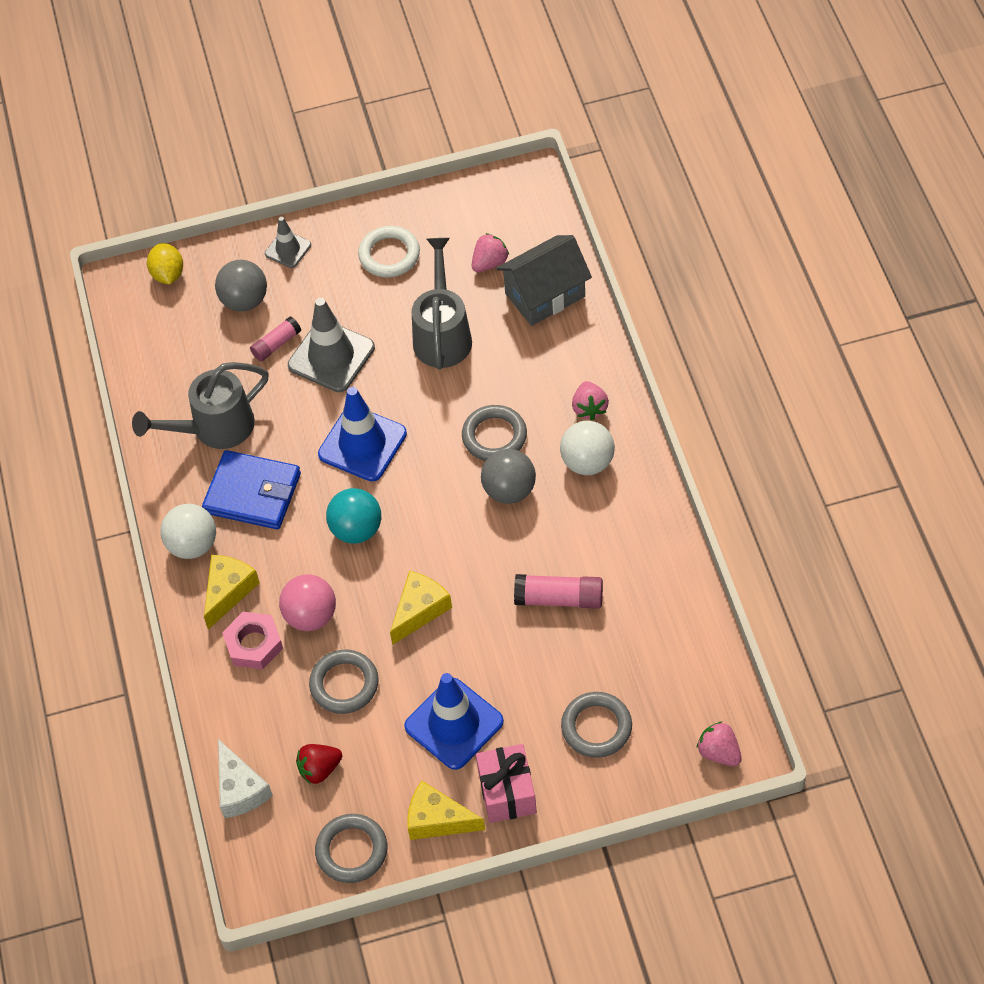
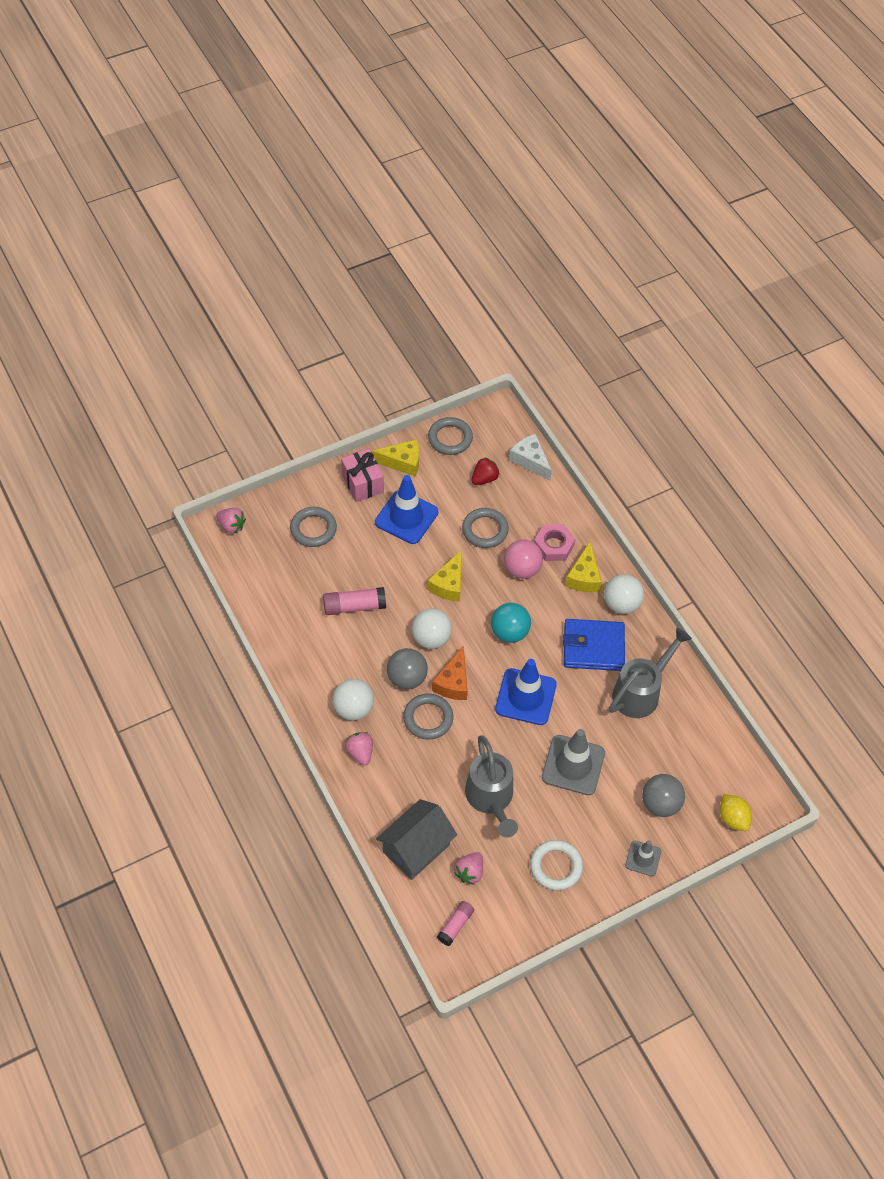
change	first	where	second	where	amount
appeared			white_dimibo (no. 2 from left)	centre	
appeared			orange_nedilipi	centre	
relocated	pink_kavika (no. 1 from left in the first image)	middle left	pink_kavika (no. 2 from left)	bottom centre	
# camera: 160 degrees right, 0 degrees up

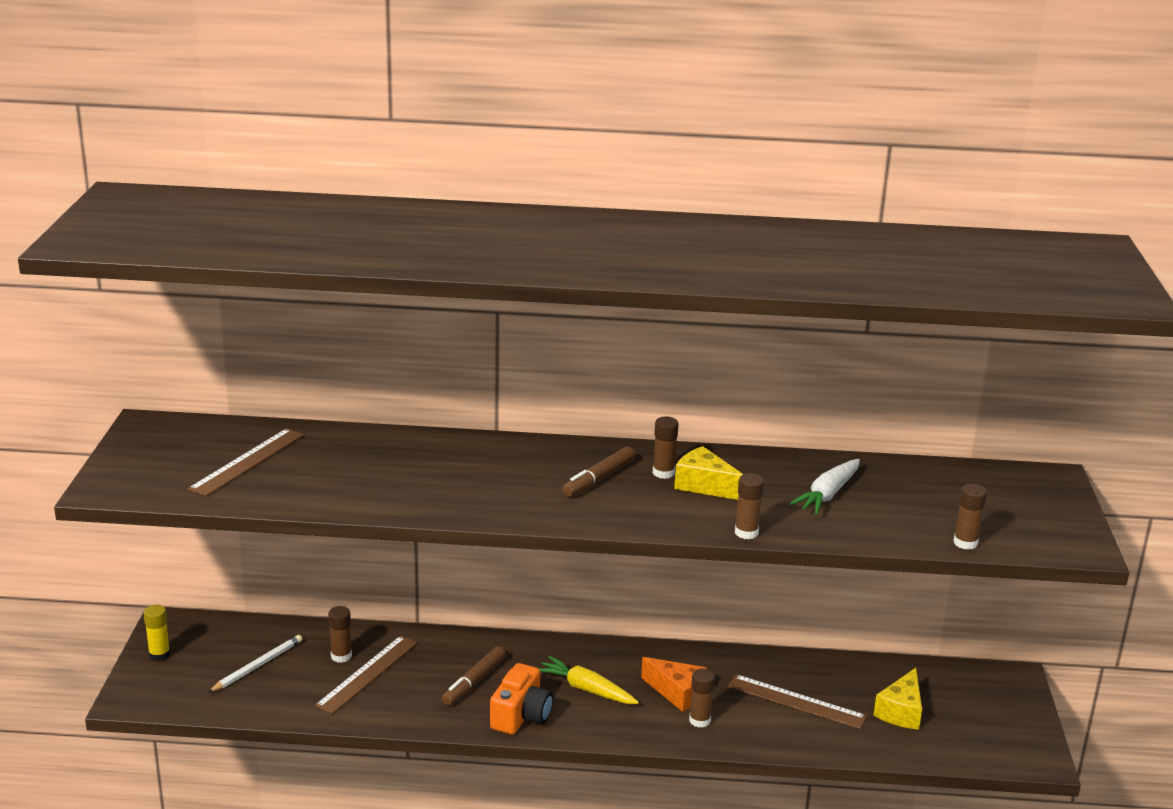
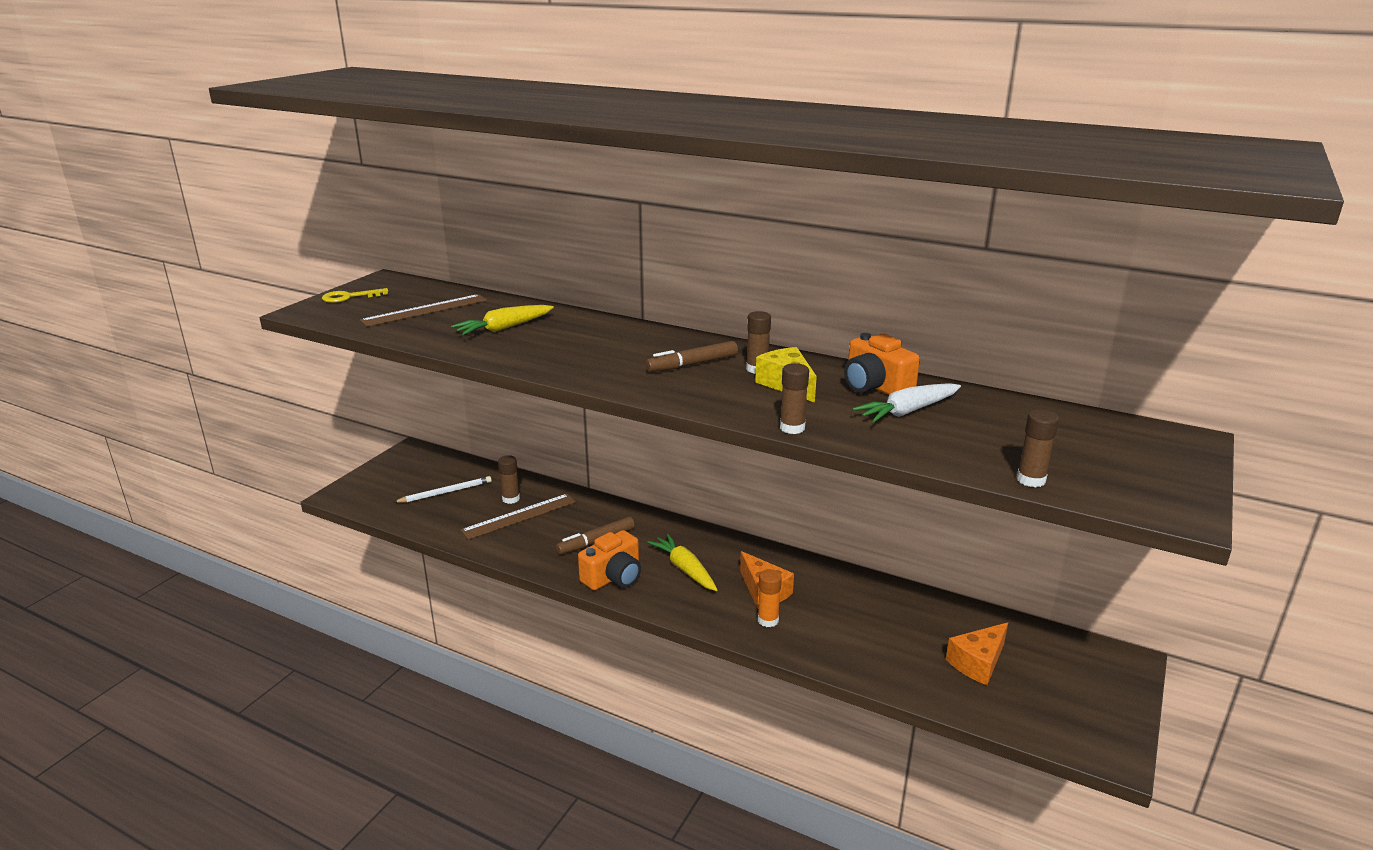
change	first	where	second	where	amount
missing	yellow_kavika	bottom left			
missing	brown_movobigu (no. 3 from left)	bottom right			
appeared			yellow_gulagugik	middle left	
appeared			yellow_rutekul (no. 1 from left)	centre	
appeared			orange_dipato (no. 2 from left)	centre	
colour	brown_kavika (no. 3 from left)	bottom centre	orange_kavika	bottom centre	
colour	yellow_nedilipi (no. 2 from left)	bottom right	orange_nedilipi (no. 2 from left)	bottom right	
# camera: 25 degrees right, 0 degrees up

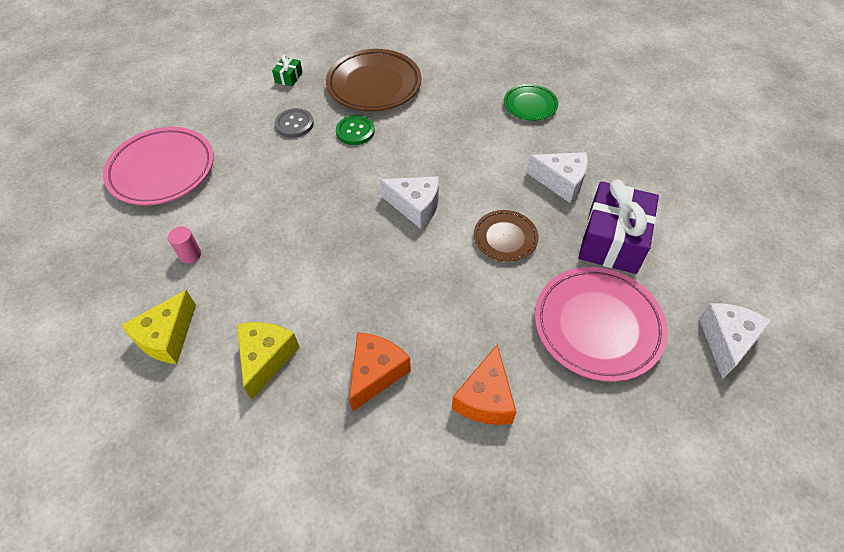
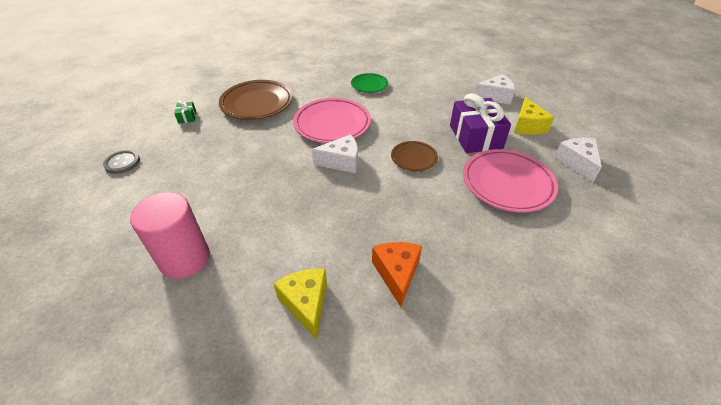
change	first	where	second	where	amount
missing	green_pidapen	top centre			
missing	orange_nedilipi (no. 2 from left)	bottom centre			
relocated	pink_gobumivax (no. 1 from left)	top left		top centre	
relocated	yellow_nedilipi (no. 1 from left in the first image)	middle left	yellow_nedilipi (no. 2 from left)	top right	
relocated	grey_pidapen	top centre		middle left	
relocated	white_nedilipi (no. 2 from left)	top centre		top right	
size	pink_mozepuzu	middle left		middle left	x2.42
# camera: 30 degrees left, 10 degrees down

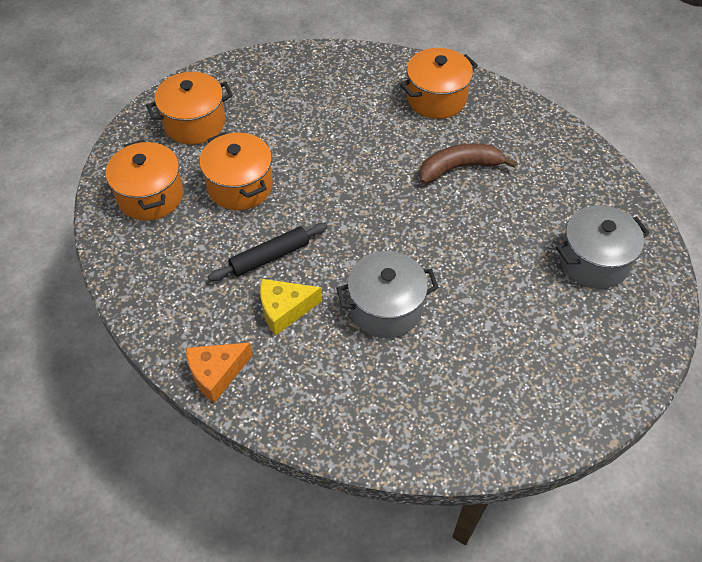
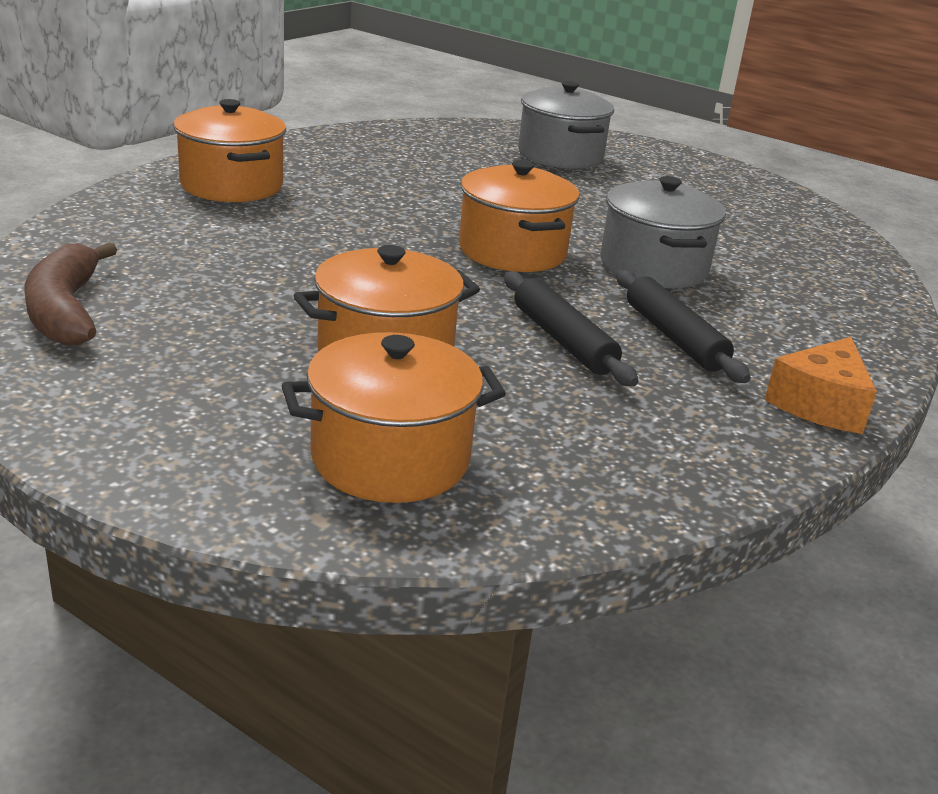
change	first	where	second	where	amount
relocated	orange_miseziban (no. 2 from left in the first image)	top left	orange_miseziban (no. 4 from left)	top centre	
relocated	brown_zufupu	top right		middle left	
exchanged	yellow_nedilipi	centre	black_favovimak (no. 2 from left)	middle right	
spun	orange_nedilipi	middle left		middle right	60 degrees clockwise
# camera: 90 degrees left, 25 degrees down

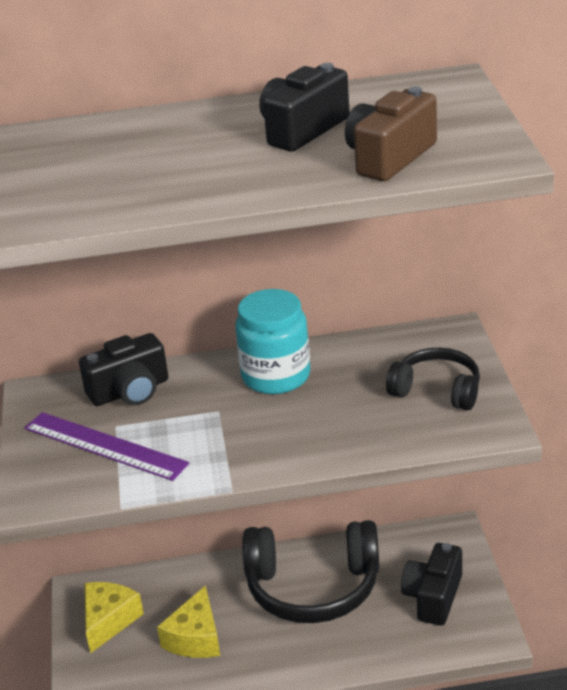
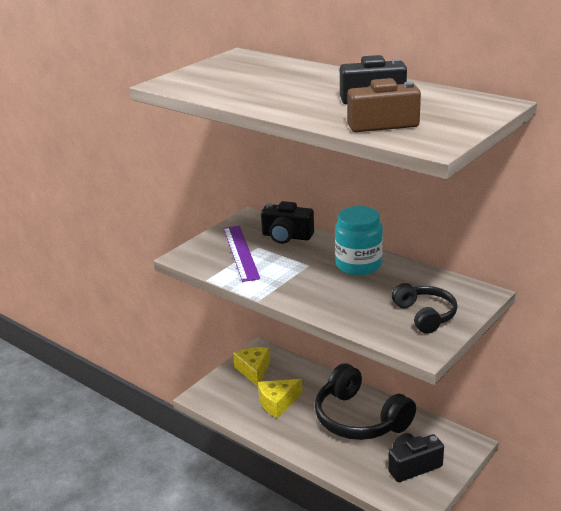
change	first	where	second	where	amount
spun	yellow_nedilipi (no. 1 from left)	bottom left		bottom centre	75 degrees counterclockwise
# camera: 45 degrees right, 5 degrees down

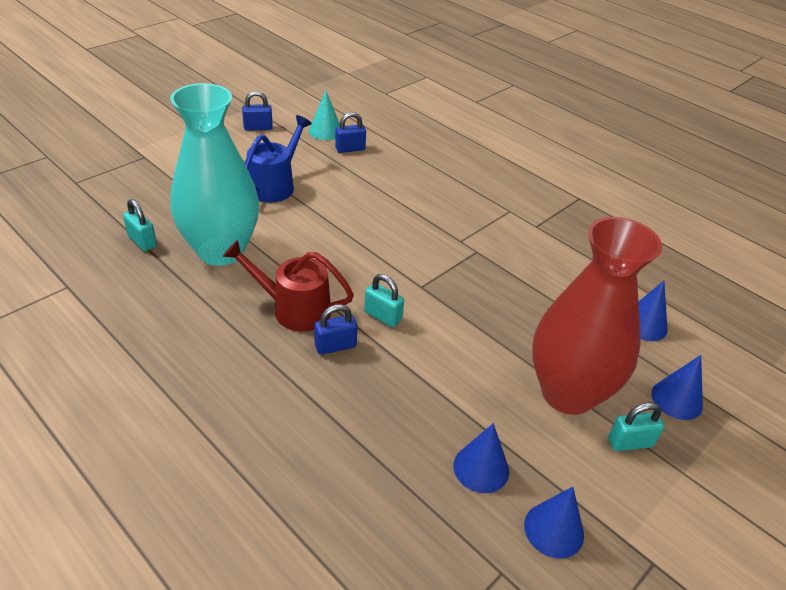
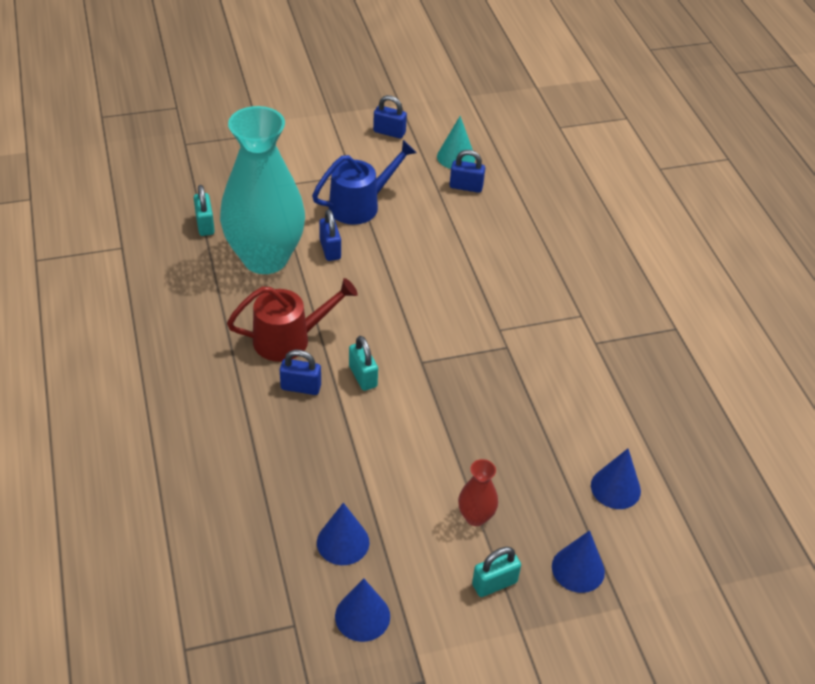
change	first	where	second	where	amount
appeared			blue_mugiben (no. 2 from left)	centre	
spun	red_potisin	centre		centre	120 degrees clockwise
spun	turquoise_mugiben (no. 3 from left)	bottom right		bottom centre	45 degrees counterclockwise
size	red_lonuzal	middle right		bottom centre	x0.40
# camera: 30 degrees right, 5 degrees up

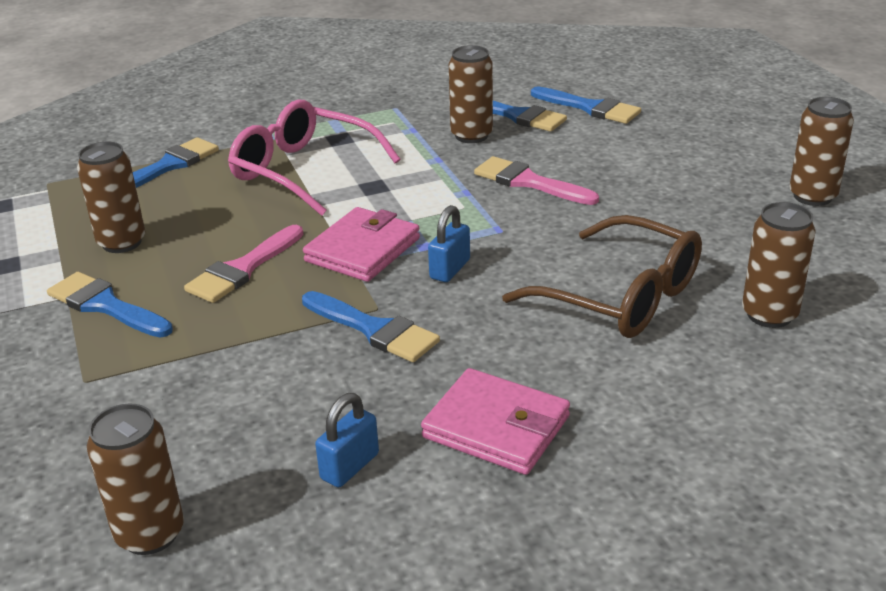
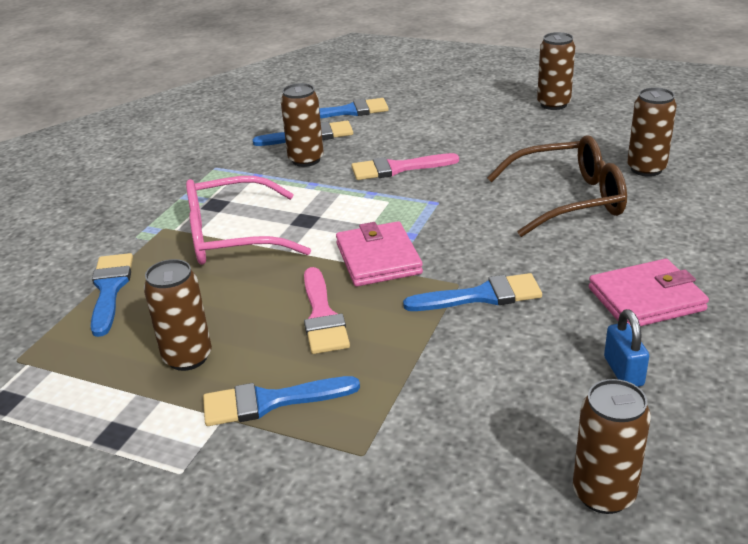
change	first	where	second	where	amount
missing	blue_mugiben (no. 2 from left)	centre			
# camera: 45 degrees left, 0 degrees up

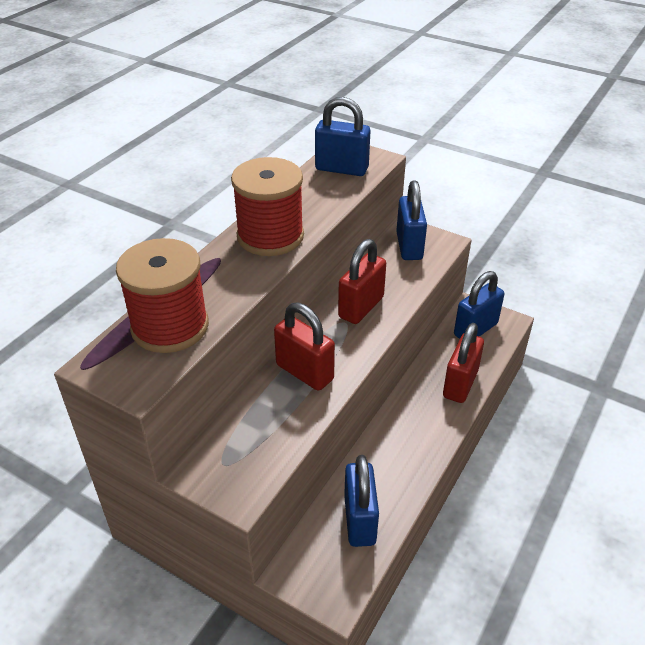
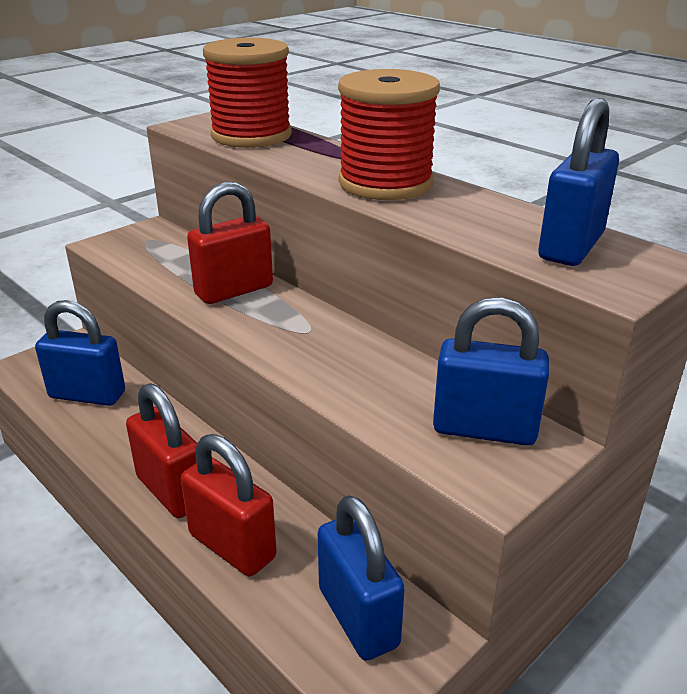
change	first	where	second	where	amount
relocated	red_mugiben (no. 2 from left in the first image)	centre	red_mugiben (no. 1 from left)	middle left	
# camera: 105 degrees right, 10 degrees down

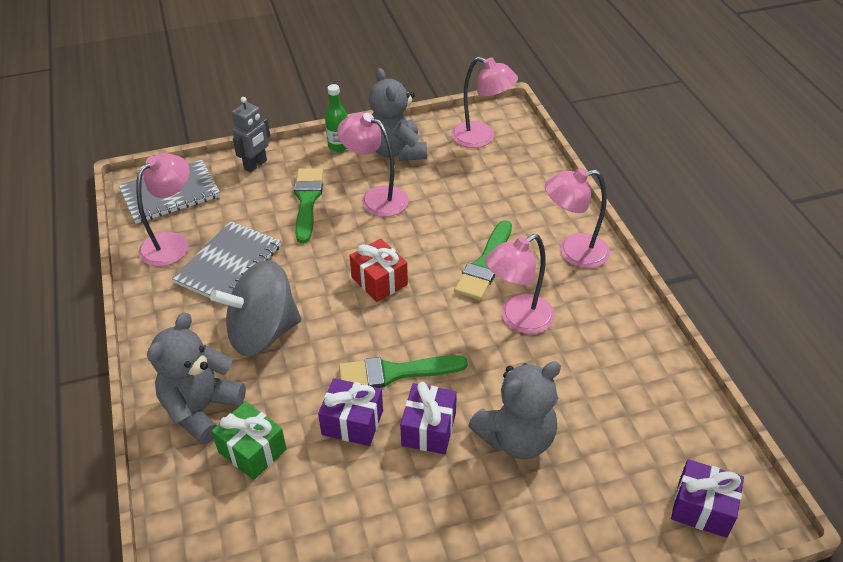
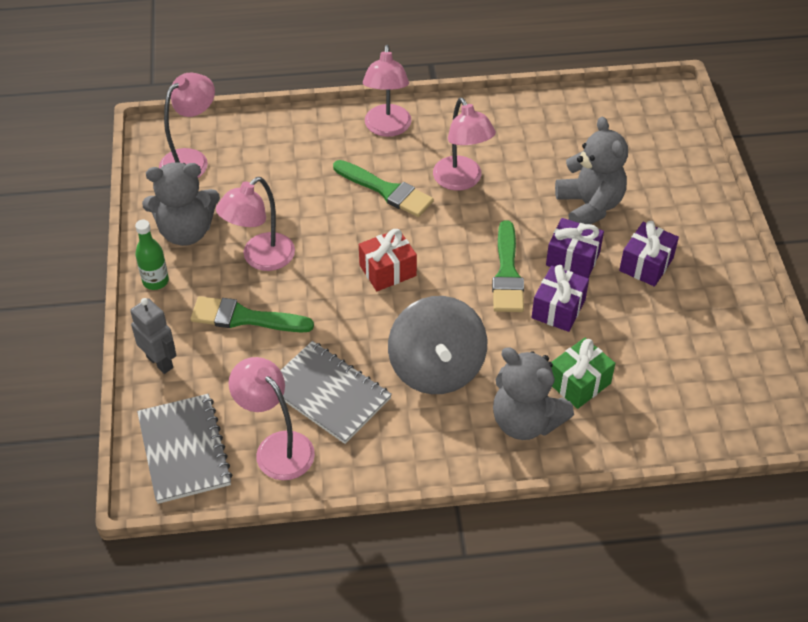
change	first	where	second	where	amount
relocated	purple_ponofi (no. 3 from left)	bottom right		middle right	
# camera: 80 degrees left, 5 degrees up

